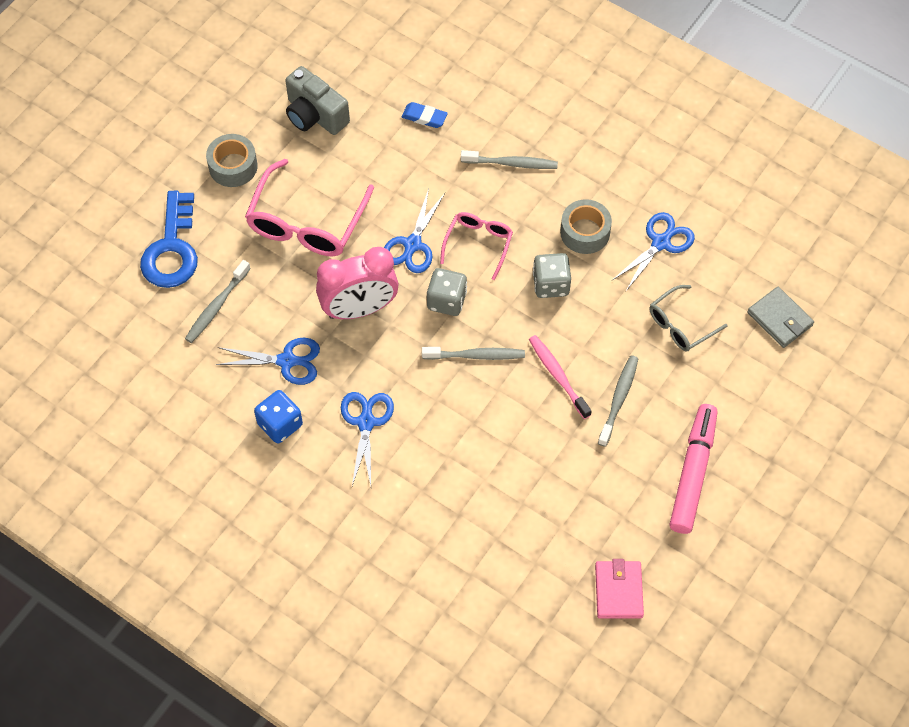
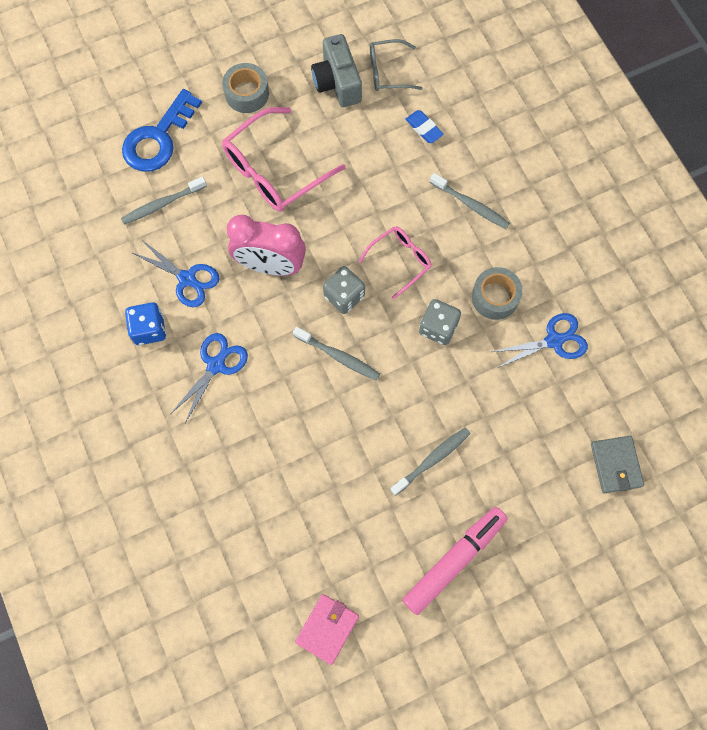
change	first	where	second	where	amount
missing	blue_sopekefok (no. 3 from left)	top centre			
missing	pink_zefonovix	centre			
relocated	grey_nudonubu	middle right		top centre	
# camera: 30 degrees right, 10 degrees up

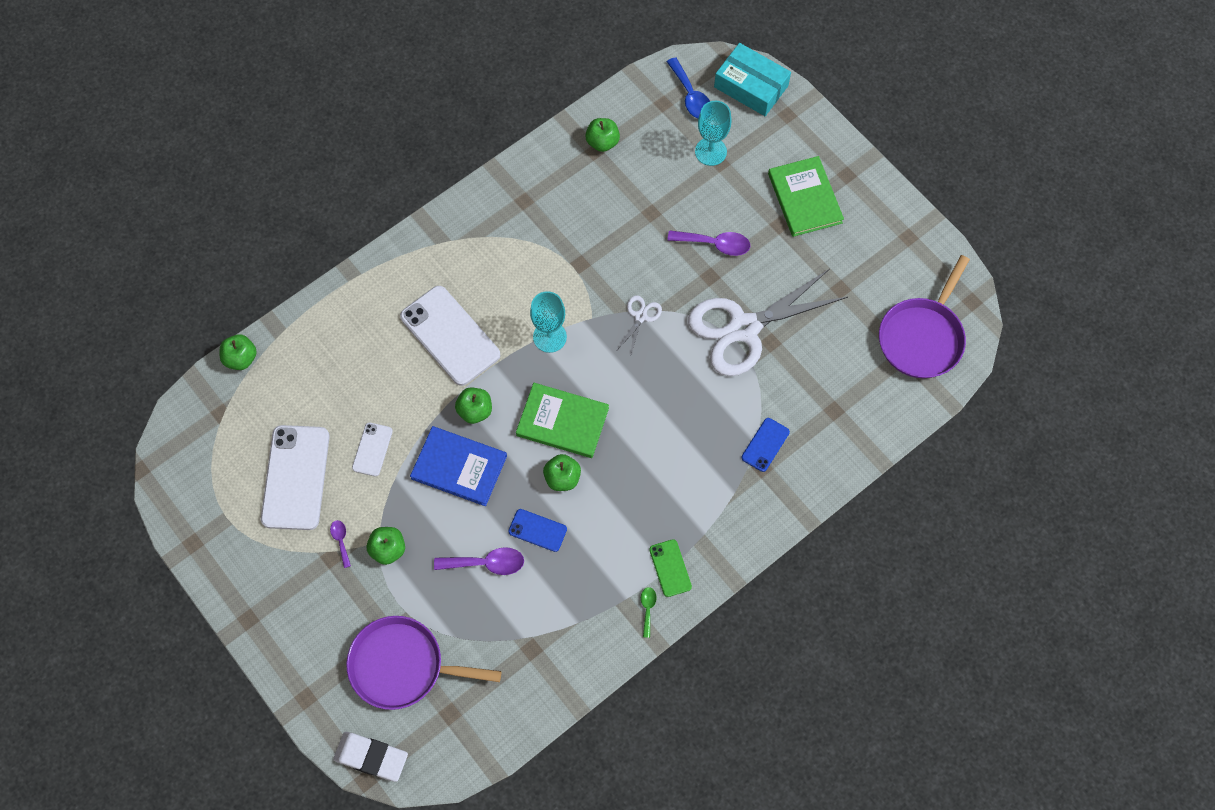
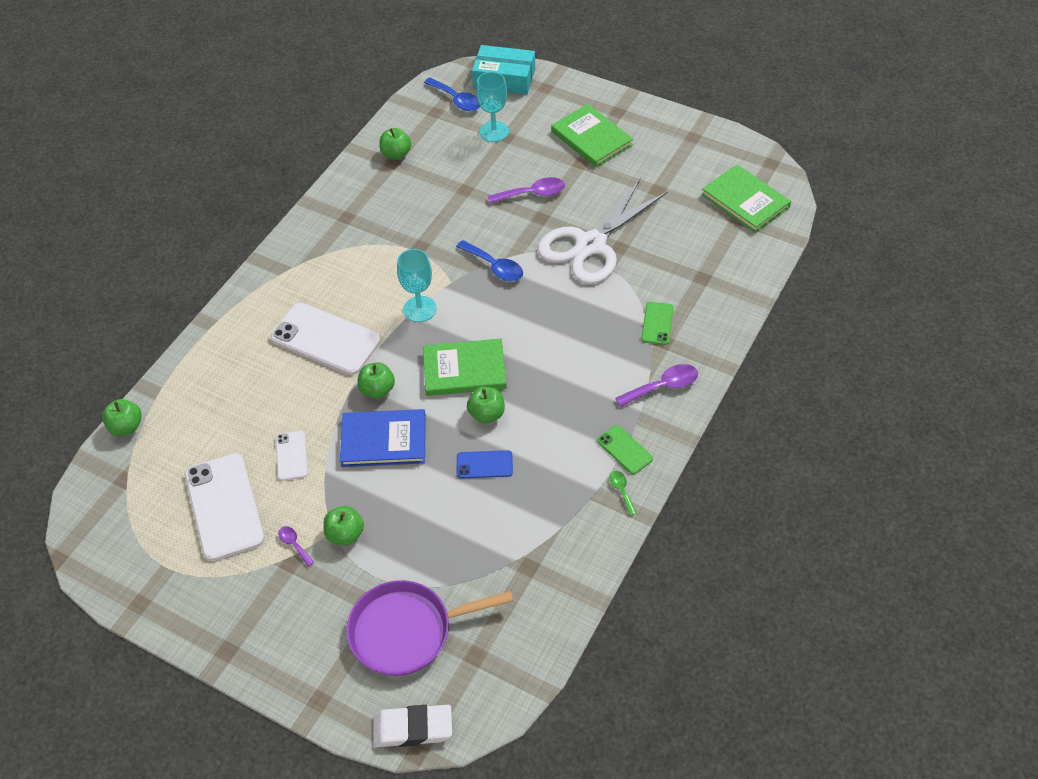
change	first	where	second	where	amount
relocated	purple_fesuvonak (no. 2 from left in the first image)	bottom centre	purple_fesuvonak (no. 3 from left)	centre	
exchanged	white_sopekefok (no. 1 from left)	centre	blue_fesuvonak (no. 2 from left)	centre	
exchanged	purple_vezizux (no. 2 from left)	middle right	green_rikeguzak (no. 3 from left)	top right	
colour	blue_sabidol (no. 2 from left)	centre	green_sabidol (no. 2 from left)	centre	
# camera: 20 degrees left, 15 degrees down

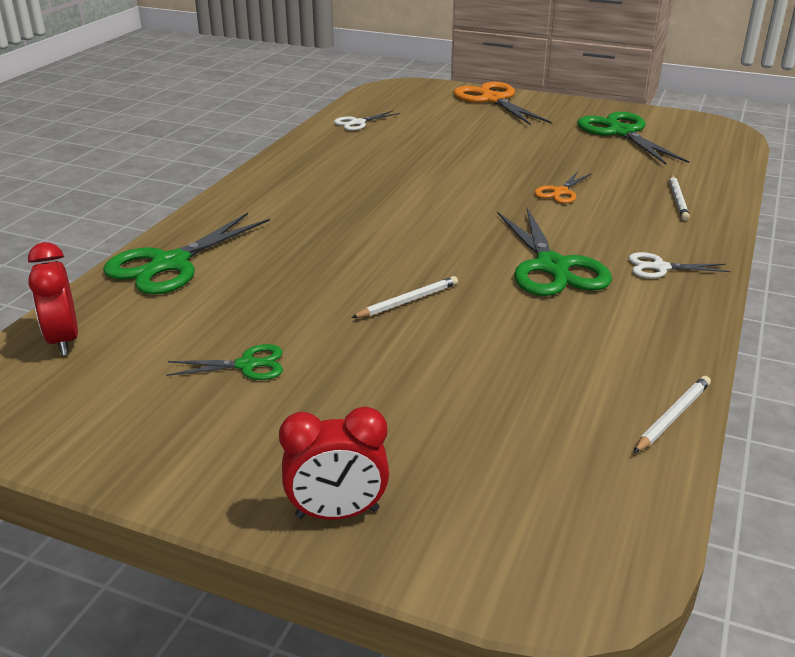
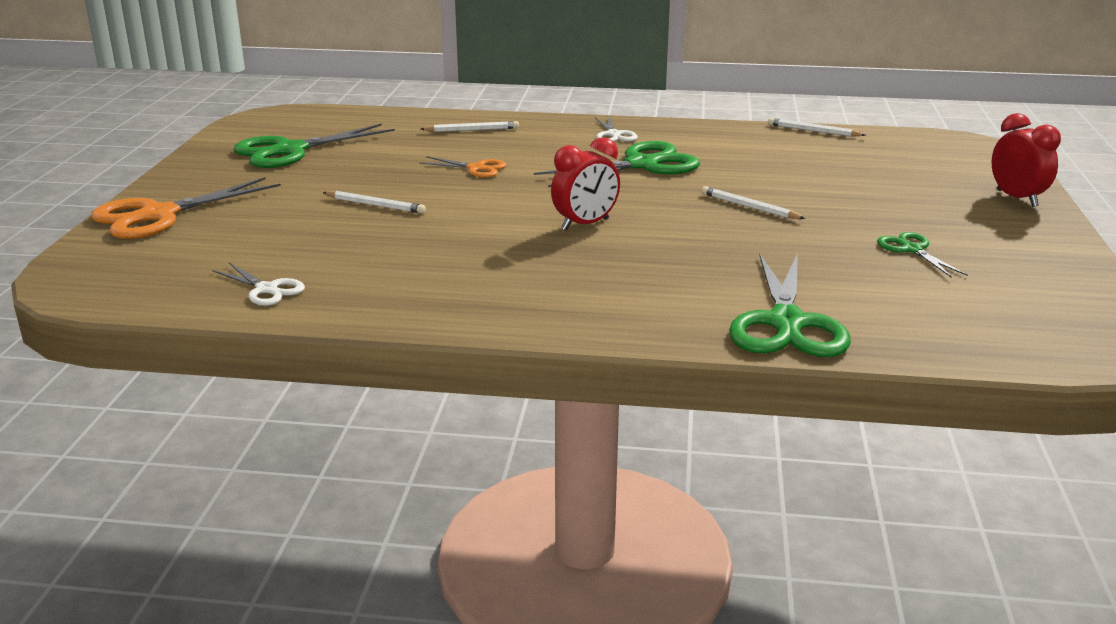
change	first	where	second	where	amount
appeared			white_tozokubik (no. 1 from left)	top centre	
relocated	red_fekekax (no. 1 from left)	middle left		top centre	
spun	green_sopekefok (no. 1 from left in the first image)	middle left	green_sopekefok (no. 3 from left)	middle right	75 degrees clockwise
# camera: 105 degrees left, 5 degrees down

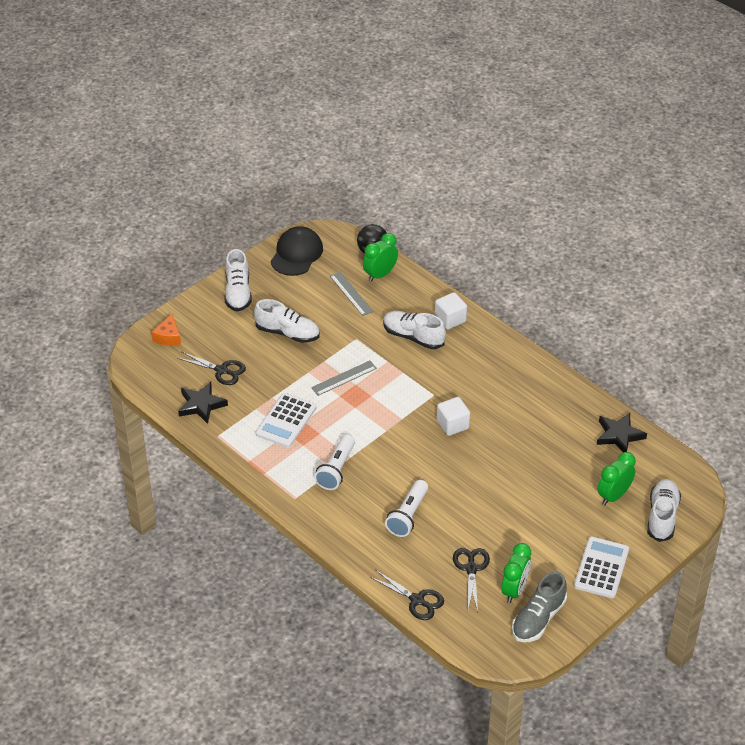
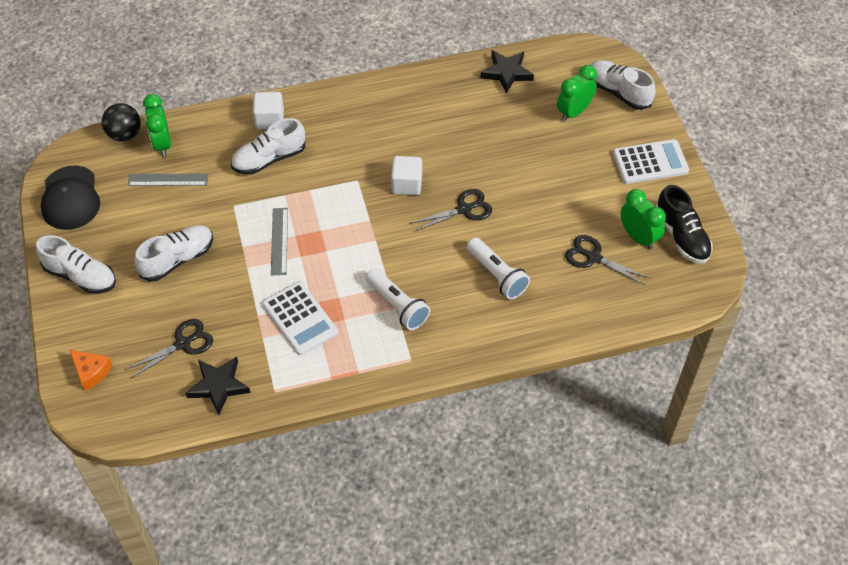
change	first	where	second	where	amount
relocated	black_sopekefok (no. 2 from left)	bottom centre		centre	
colour	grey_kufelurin	bottom right	black_kufelurin	middle right	
spun	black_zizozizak	centre		middle left	150 degrees counterclockwise
spun	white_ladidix (no. 2 from left)	bottom right		top right	120 degrees clockwise
spun	green_fekekax (no. 3 from left in the first image)	middle right	green_fekekax (no. 2 from left)	top right	60 degrees clockwise
# camera: 60 degrees left, 10 degrees up

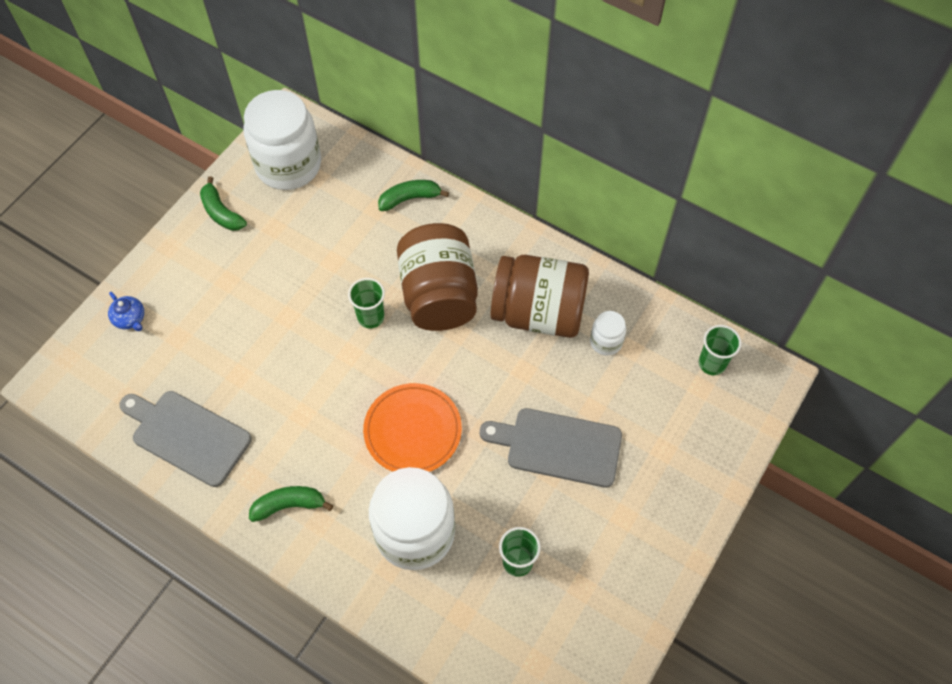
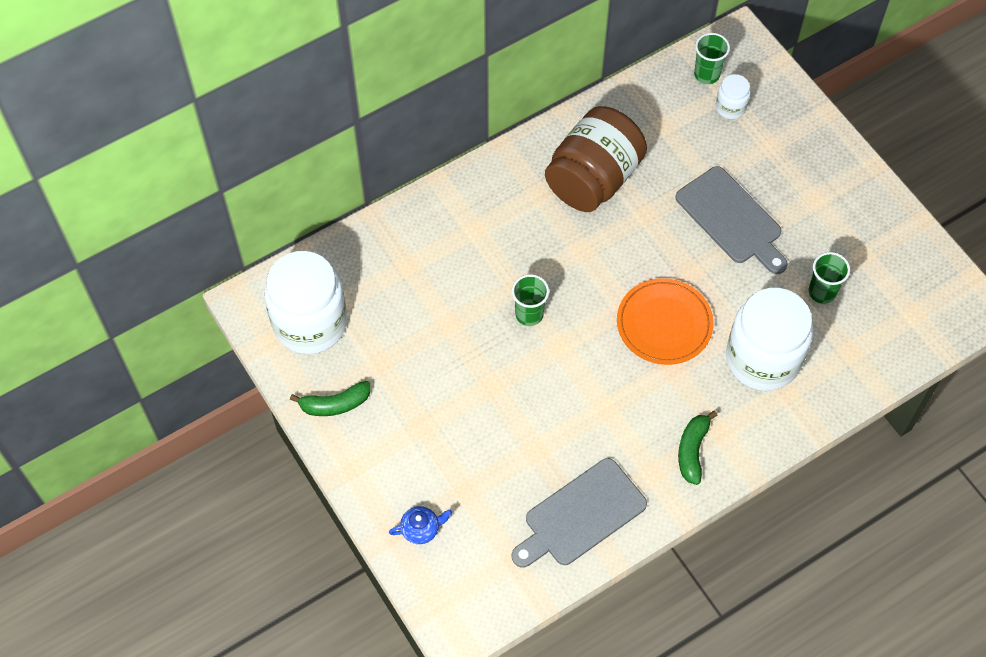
change	first	where	second	where	amount
missing	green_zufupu (no. 3 from left)	top centre			
missing	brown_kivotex (no. 1 from left)	centre			
relocated	white_kivotex (no. 3 from left in the first image)	centre	white_kivotex (no. 2 from left)	top right	
spun	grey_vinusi (no. 2 from left)	centre		middle right	75 degrees counterclockwise
# camera: 65 degrees left, 0 degrees up

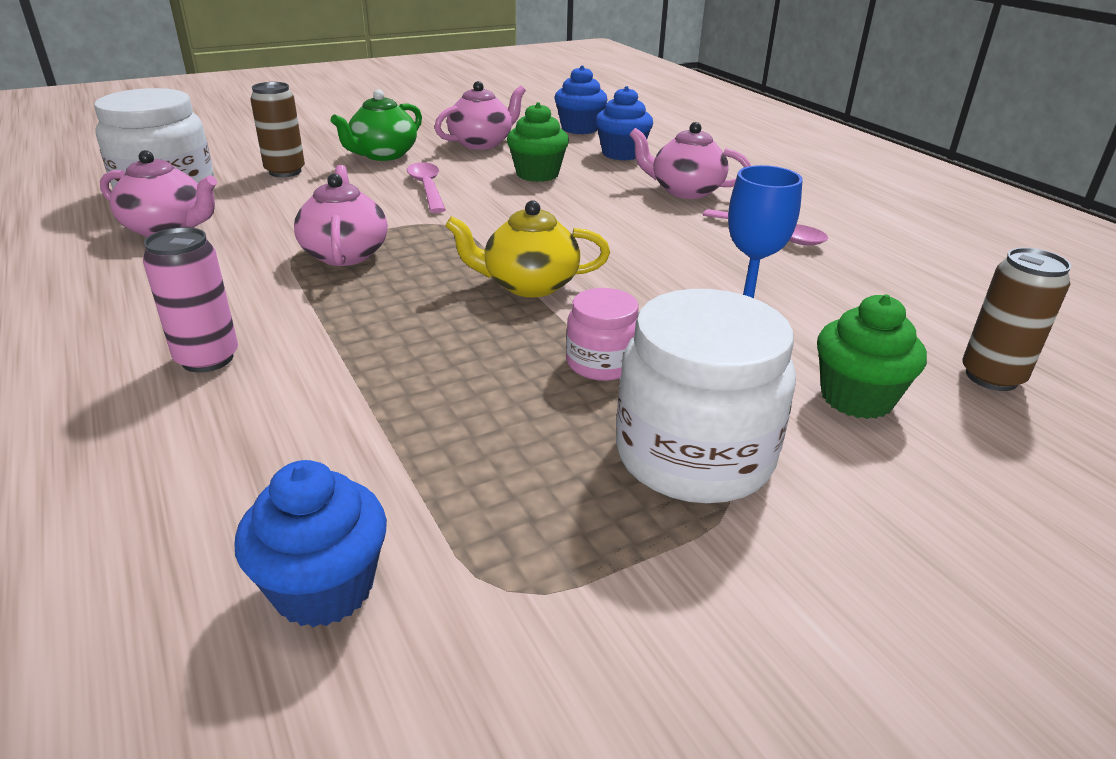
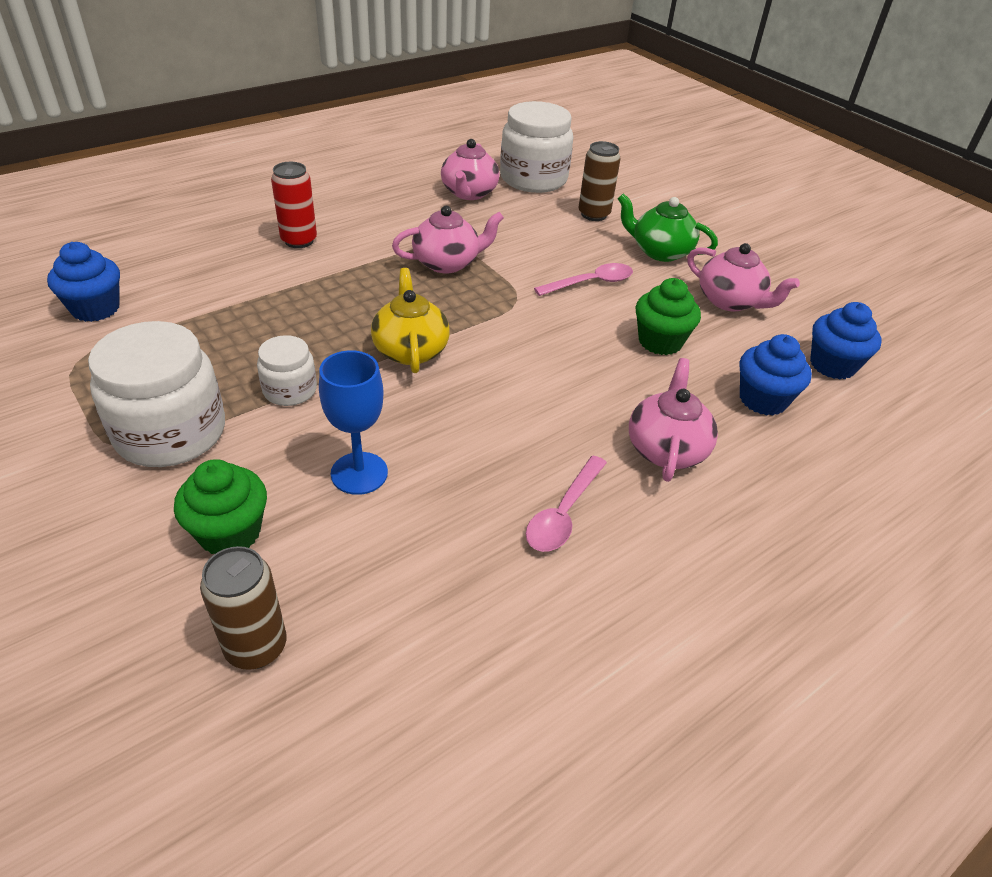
change	first	where	second	where	amount
colour	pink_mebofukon	middle left	red_mebofukon	top left	
colour	pink_kivotex	centre	white_kivotex (no. 2 from left)	middle left	
# camera: 80 degrees right, 10 degrees up

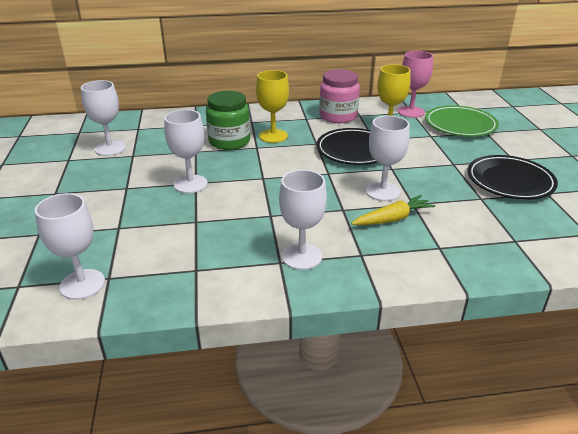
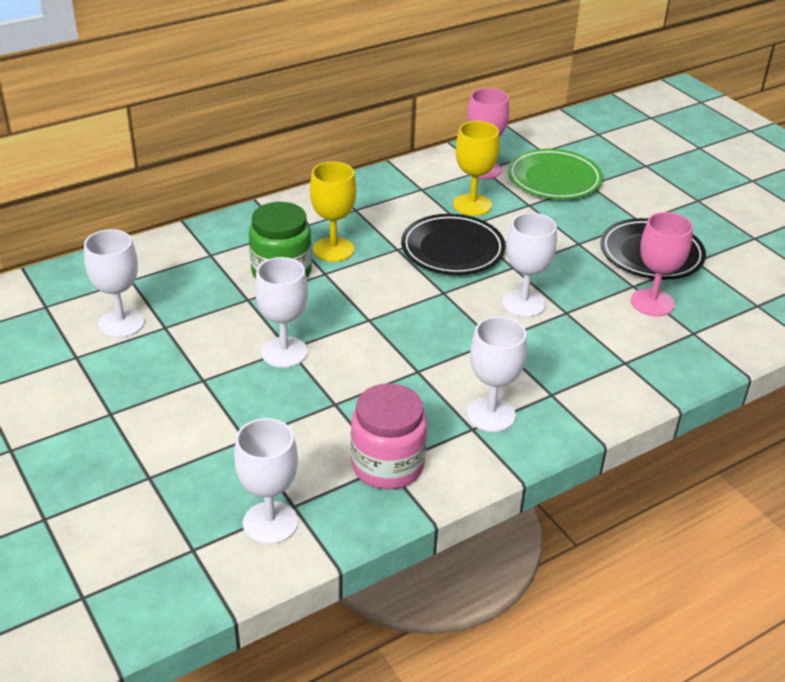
change	first	where	second	where	amount
missing	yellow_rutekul	middle right			
appeared			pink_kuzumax (no. 2 from left)	middle right	
relocated	pink_kivotex	top centre		centre	
# camera: 25 degrees left, 5 degrees up

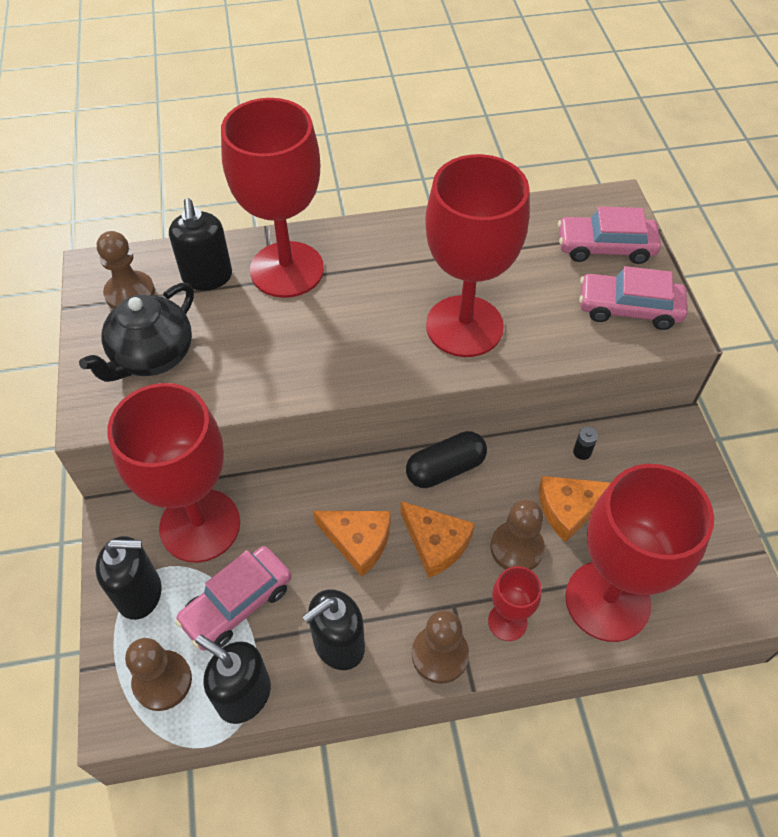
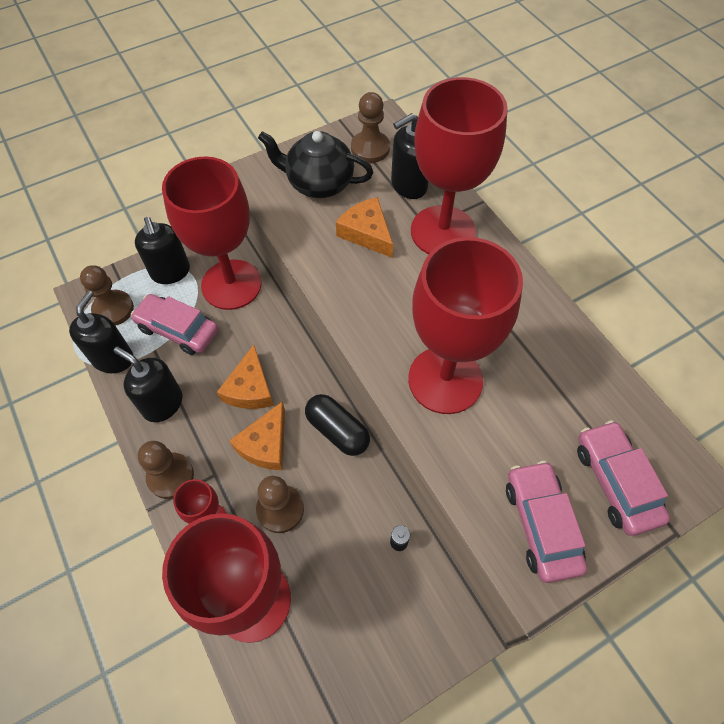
change	first	where	second	where	amount
relocated	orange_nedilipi (no. 3 from left)	middle right		top centre	
# camera: 70 degrees right, 5 degrees up

